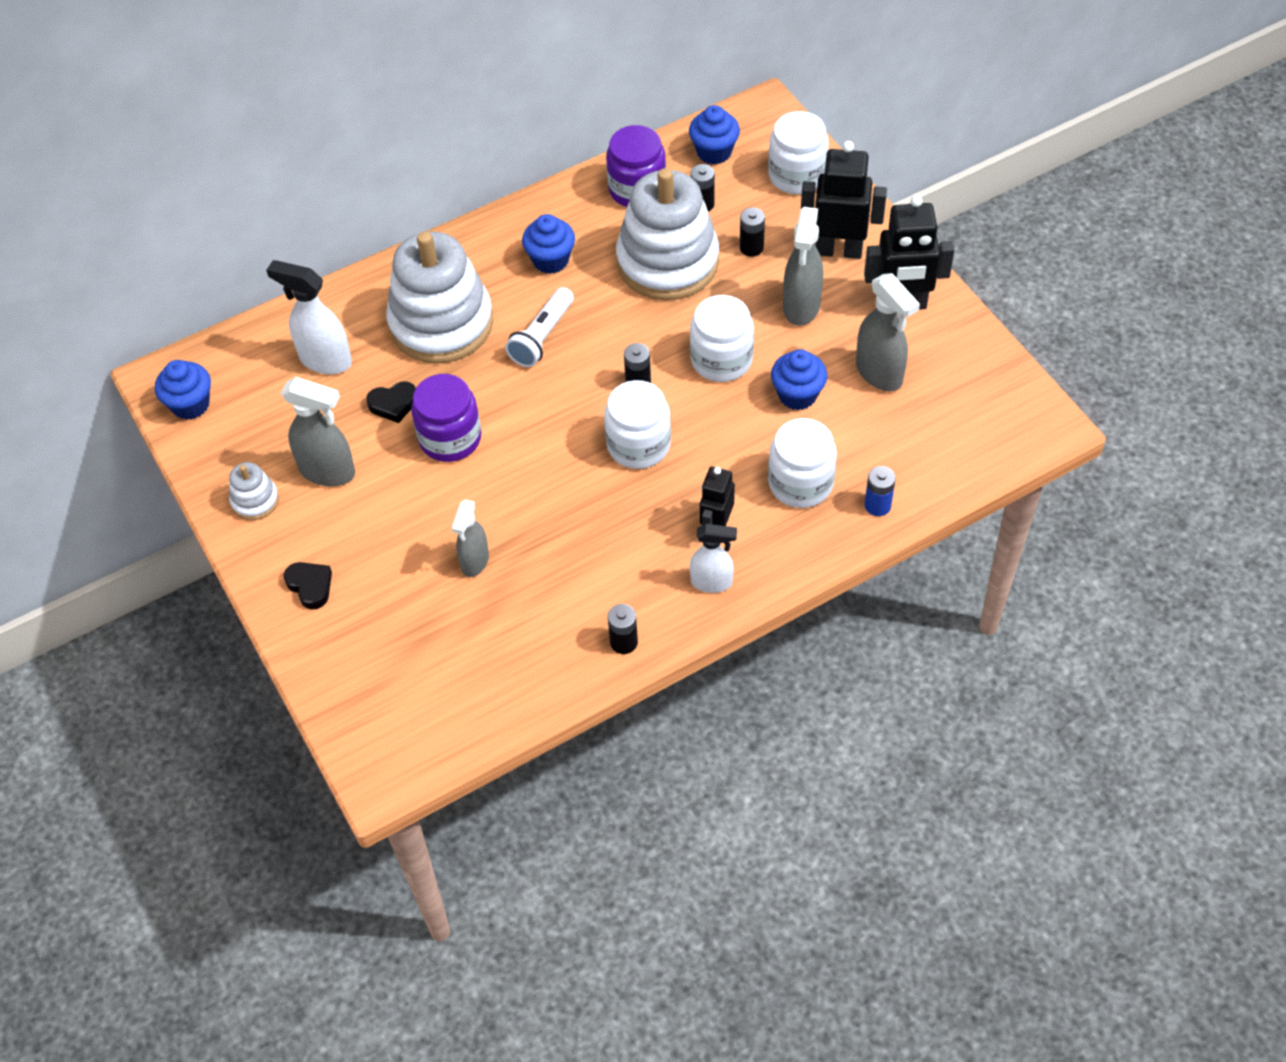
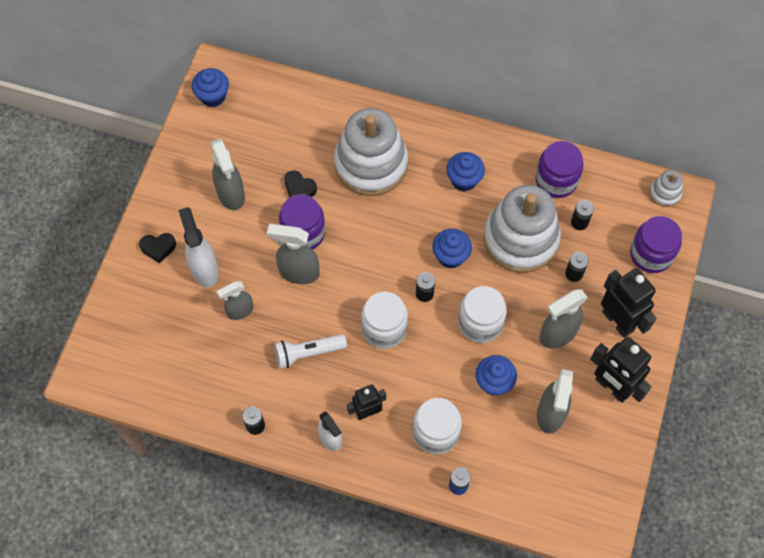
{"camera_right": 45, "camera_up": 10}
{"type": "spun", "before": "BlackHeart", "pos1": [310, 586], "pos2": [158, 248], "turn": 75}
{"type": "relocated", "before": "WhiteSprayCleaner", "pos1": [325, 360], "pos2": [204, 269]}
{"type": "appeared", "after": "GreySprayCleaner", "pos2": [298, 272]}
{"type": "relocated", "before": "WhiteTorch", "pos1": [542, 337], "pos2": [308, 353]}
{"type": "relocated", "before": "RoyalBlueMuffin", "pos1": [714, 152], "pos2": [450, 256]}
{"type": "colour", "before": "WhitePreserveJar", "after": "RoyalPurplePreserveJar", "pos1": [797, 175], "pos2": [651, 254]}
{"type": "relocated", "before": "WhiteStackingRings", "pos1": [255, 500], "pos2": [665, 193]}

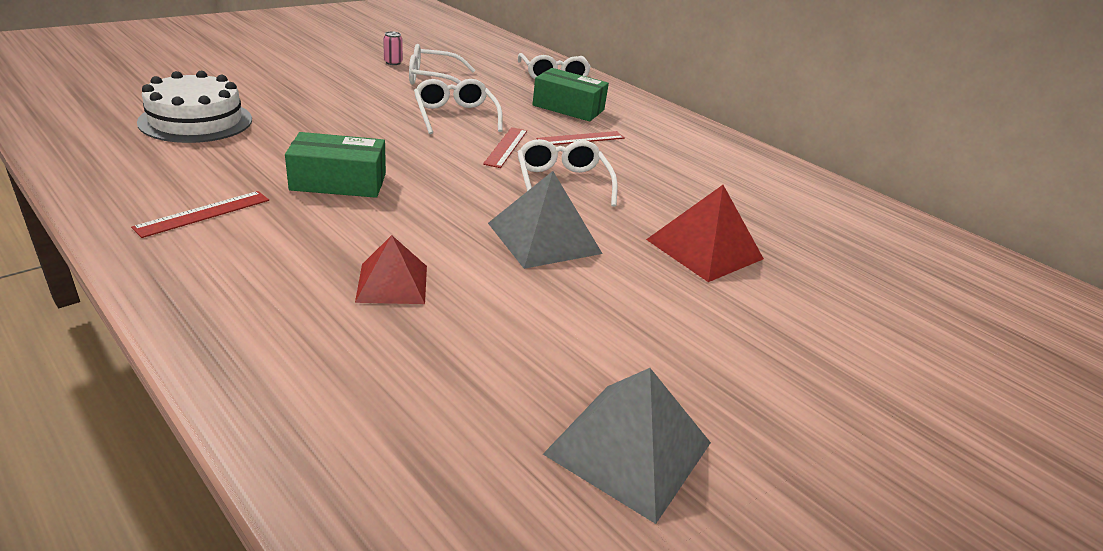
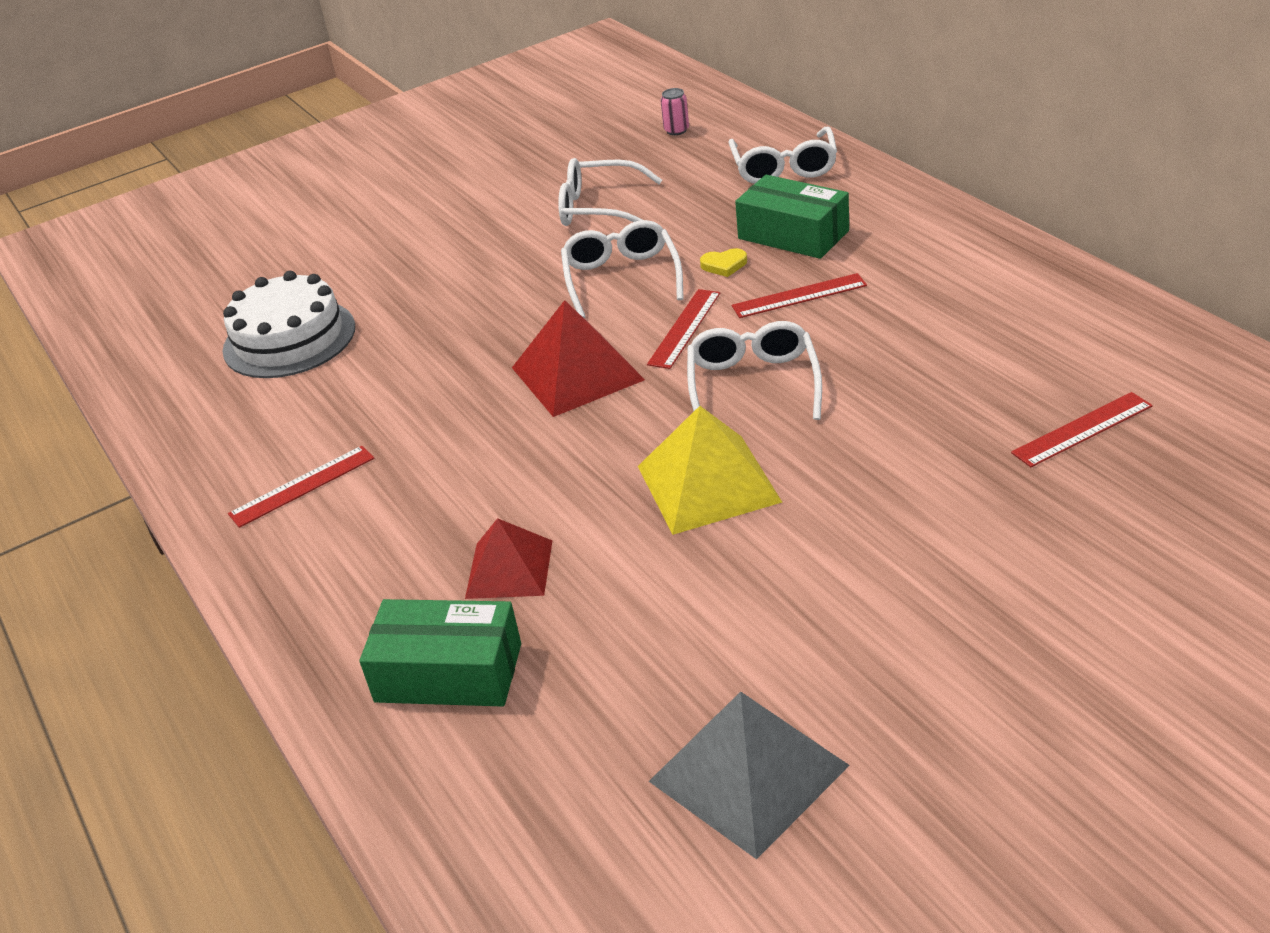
{"camera_right": 20, "camera_up": 5}
{"type": "relocated", "before": "EmeraldPackage", "pos1": [338, 182], "pos2": [448, 673]}
{"type": "relocated", "before": "CrimsonPyramidShape", "pos1": [704, 249], "pos2": [577, 373]}
{"type": "colour", "before": "GreyPyramidShape", "after": "GoldenPyramidShape", "pos1": [544, 238], "pos2": [708, 483]}
{"type": "relocated", "before": "RosePinkCan", "pos1": [393, 62], "pos2": [676, 130]}
{"type": "appeared", "after": "GoldenHeart", "pos2": [724, 265]}
{"type": "appeared", "after": "CrimsonRuler", "pos2": [1082, 429]}

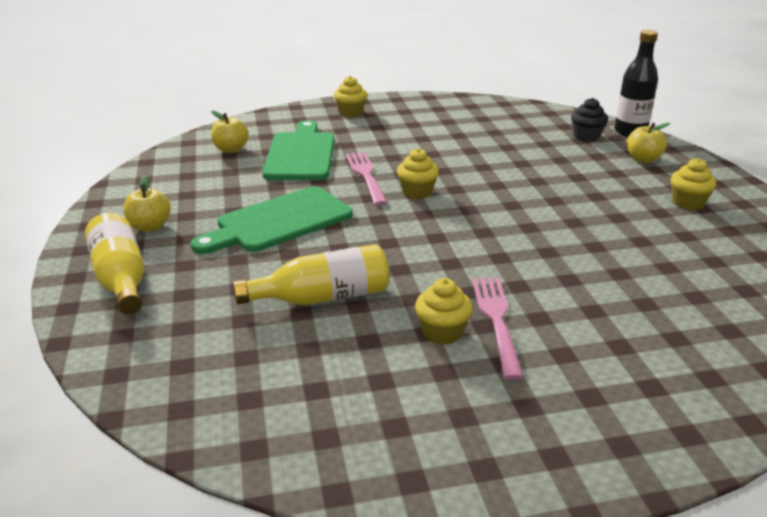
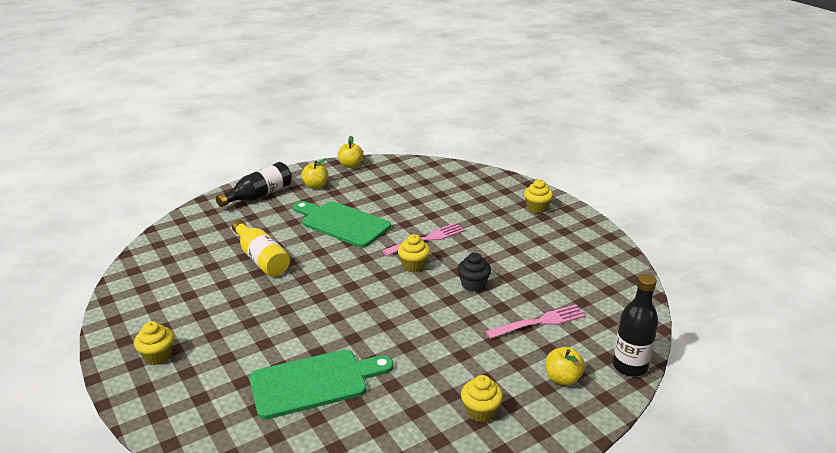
{"camera_right": 70, "camera_up": 0}
{"type": "relocated", "before": "GoldenMuffin", "pos1": [442, 332], "pos2": [158, 356]}
{"type": "colour", "before": "GoldenBottle", "after": "BlackBottle", "pos1": [121, 279], "pos2": [259, 195]}
{"type": "relocated", "before": "EmeraldBreadBoard", "pos1": [300, 154], "pos2": [314, 382]}
{"type": "relocated", "before": "GoldenAppleFruit", "pos1": [231, 149], "pos2": [351, 165]}
{"type": "relocated", "before": "BlackMuffin", "pos1": [586, 137], "pos2": [473, 284]}
{"type": "relocated", "before": "RosePinkDinnerFork", "pos1": [497, 321], "pos2": [539, 322]}

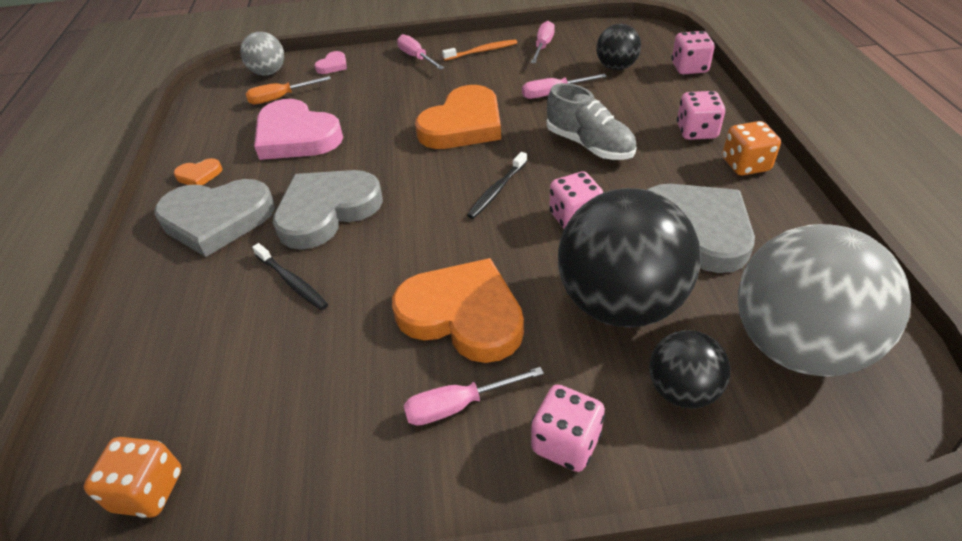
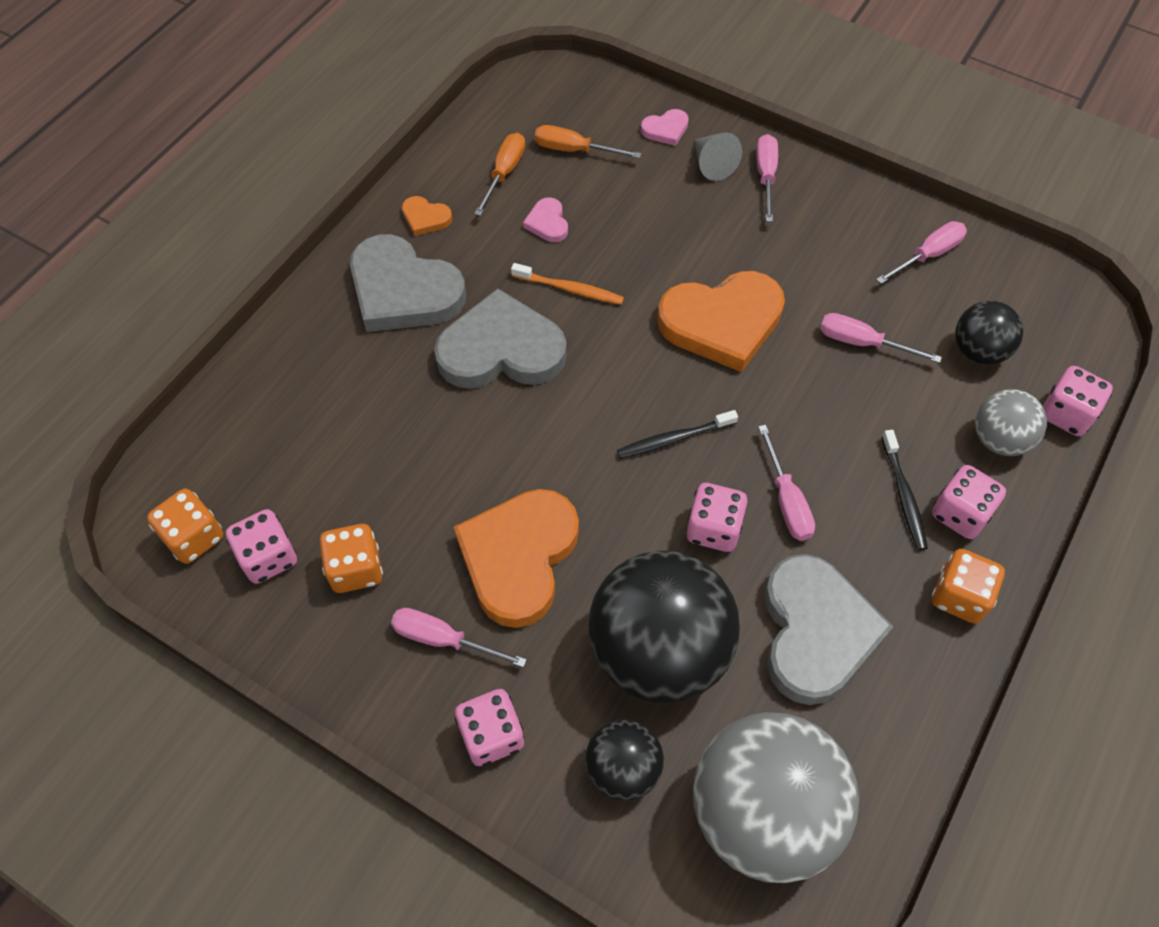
{"camera_right": 35, "camera_up": 15}
{"type": "appeared", "after": "RosePinkDice", "pos2": [268, 557]}
{"type": "appeared", "after": "BrightOrangeDice", "pos2": [355, 569]}
{"type": "spun", "before": "BrightOrangeHeart", "pos1": [462, 315], "pos2": [519, 558], "turn": -135}
{"type": "appeared", "after": "BrightOrangeFlatScrewdriver", "pos2": [504, 173]}
{"type": "relocated", "before": "BrightOrangeToothBrush", "pos1": [482, 51], "pos2": [569, 289]}
{"type": "size", "before": "RosePinkHeart", "pos1": [296, 136], "pos2": [547, 223], "scale": 0.43}
{"type": "appeared", "after": "GreyCone", "pos2": [712, 164]}
{"type": "appeared", "after": "RosePinkFlatScrewdriver", "pos2": [787, 500]}
{"type": "relocated", "before": "BlackToothBrush", "pos1": [292, 281], "pos2": [903, 495]}
{"type": "relocated", "before": "GreyPlayBall", "pos1": [268, 72], "pos2": [999, 439]}
{"type": "missing", "before": "GreySneaker", "pos1": [589, 145]}

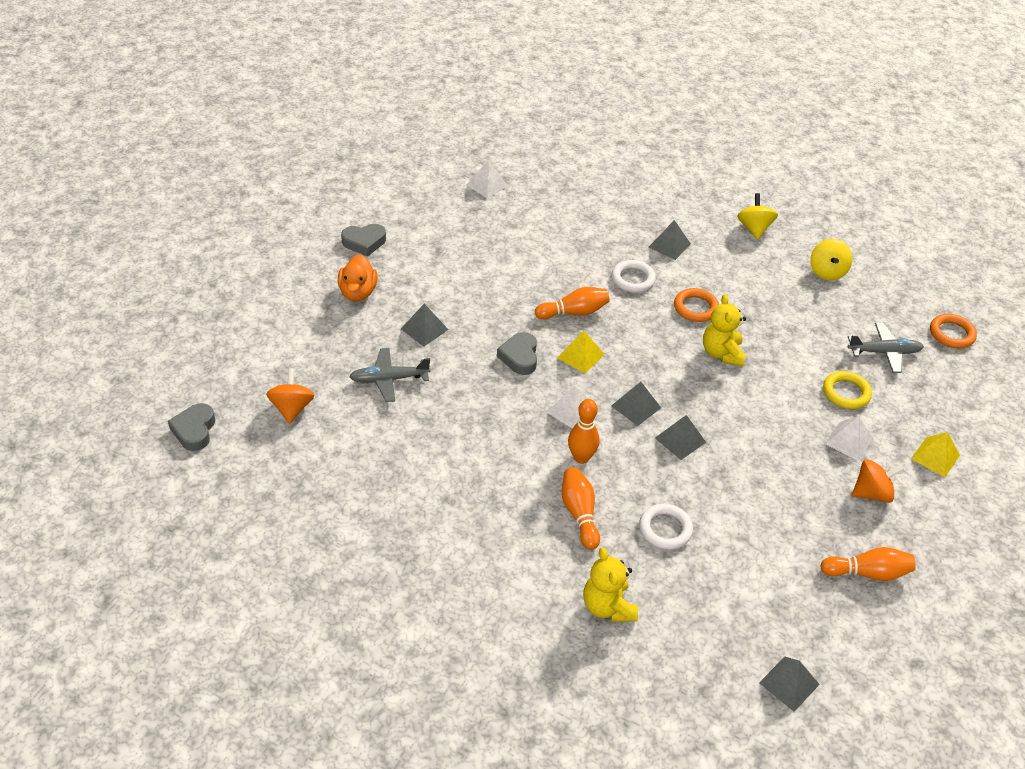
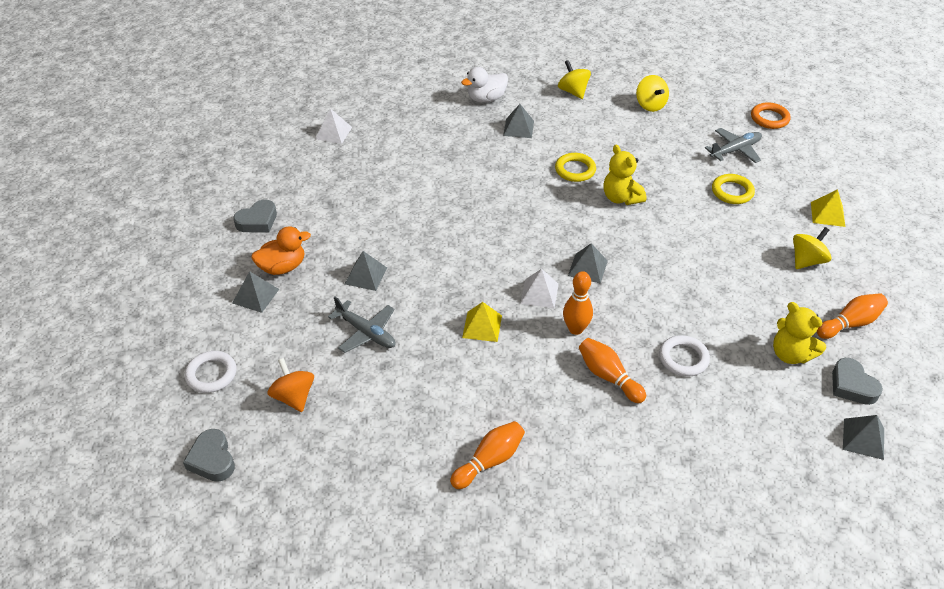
{"camera_right": -25, "camera_up": 0}
{"type": "relocated", "before": "WhiteTorus", "pos1": [633, 279], "pos2": [211, 374]}
{"type": "relocated", "before": "GreyPyramidShape", "pos1": [680, 440], "pos2": [255, 296]}
{"type": "spun", "before": "BrightOrangeDuck", "pos1": [358, 292], "pos2": [282, 267], "turn": -90}
{"type": "spun", "before": "GreyPlane", "pos1": [389, 379], "pos2": [366, 332], "turn": -105}
{"type": "relocated", "before": "BrightOrangeTenpin", "pos1": [574, 312], "pos2": [489, 461]}
{"type": "appeared", "after": "WhiteDuck", "pos2": [486, 99]}
{"type": "relocated", "before": "GoldenPyramidShape", "pos1": [580, 355], "pos2": [482, 326]}
{"type": "colour", "before": "BrightOrangeTorus", "after": "GoldenTorus", "pos1": [695, 308], "pos2": [575, 170]}
{"type": "relocated", "before": "GoldenTeddyBear", "pos1": [608, 606], "pos2": [790, 354]}
{"type": "colour", "before": "BrightOrangeToyTop", "after": "GoldenToyTop", "pos1": [872, 493], "pos2": [807, 261]}
{"type": "relocated", "before": "GreyHeart", "pos1": [519, 357], "pos2": [852, 386]}
{"type": "missing", "before": "WhitePyramidShape", "pos1": [848, 441]}

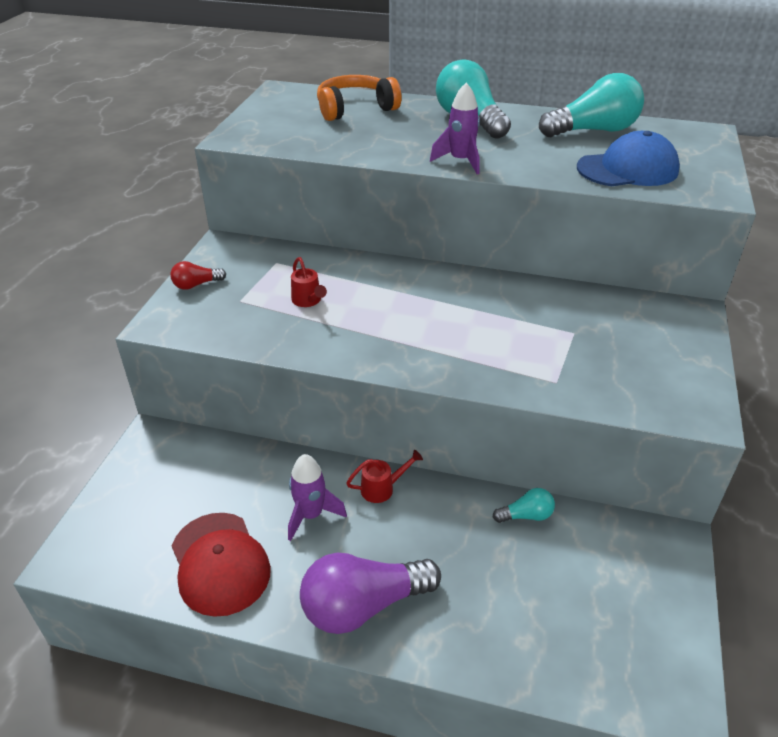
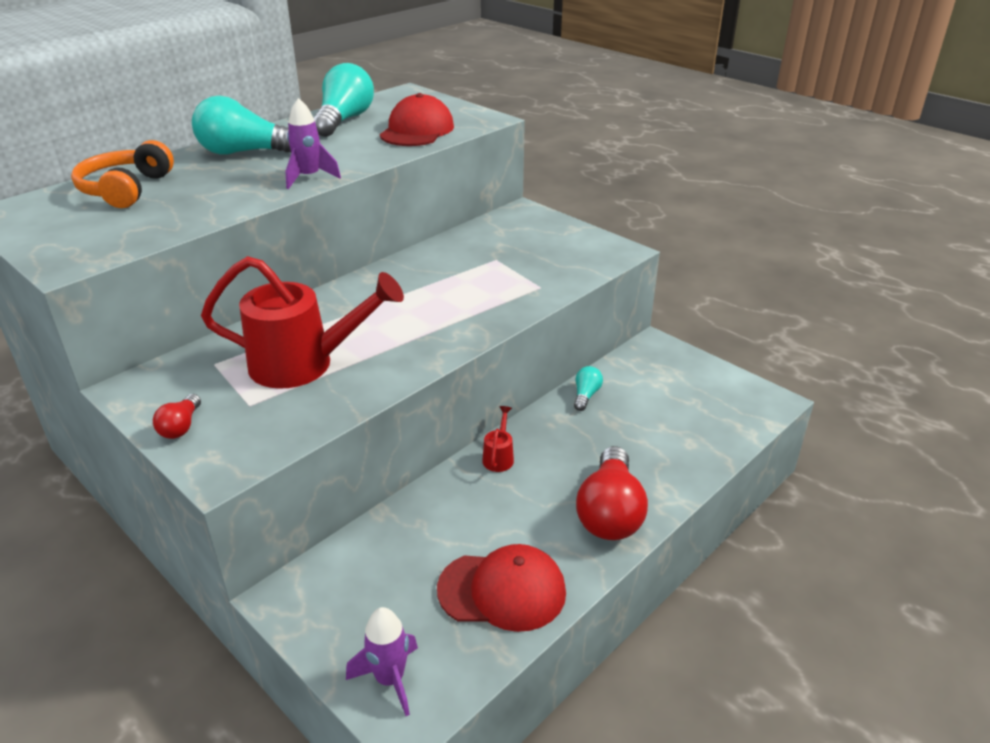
{"camera_right": -60, "camera_up": -5}
{"type": "size", "before": "CrimsonWateringCan", "pos1": [308, 301], "pos2": [303, 364], "scale": 2.44}
{"type": "relocated", "before": "RoyalPurpleSpaceship", "pos1": [311, 515], "pos2": [390, 679]}
{"type": "colour", "before": "RoyalBlueCap", "after": "CrimsonCap", "pos1": [627, 169], "pos2": [417, 130]}
{"type": "colour", "before": "RoyalPurpleLightBulb", "after": "CrimsonLightBulb", "pos1": [363, 605], "pos2": [610, 512]}

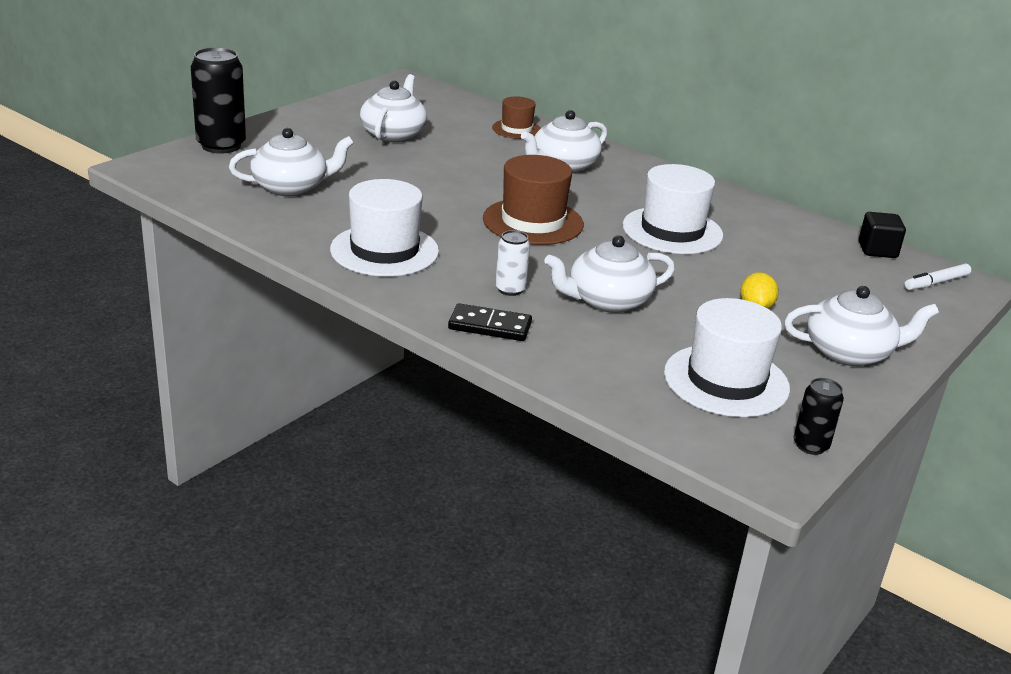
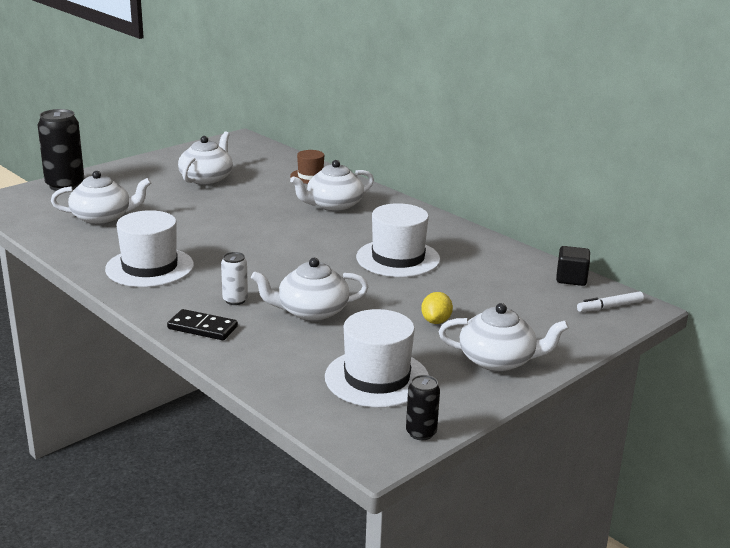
{"camera_right": 10, "camera_up": -5}
{"type": "missing", "before": "DarkBrownHat", "pos1": [533, 222]}

